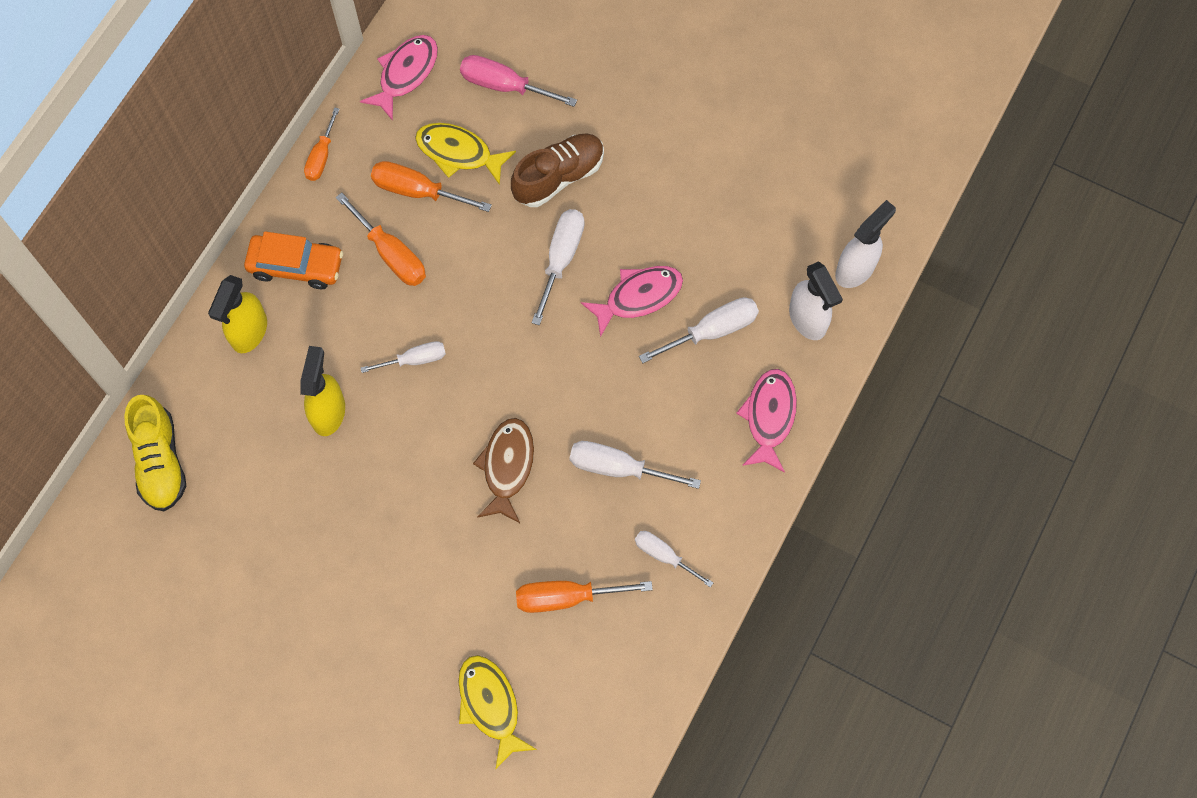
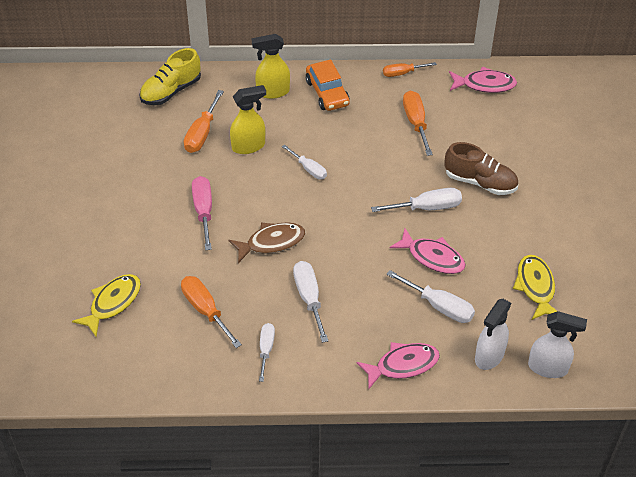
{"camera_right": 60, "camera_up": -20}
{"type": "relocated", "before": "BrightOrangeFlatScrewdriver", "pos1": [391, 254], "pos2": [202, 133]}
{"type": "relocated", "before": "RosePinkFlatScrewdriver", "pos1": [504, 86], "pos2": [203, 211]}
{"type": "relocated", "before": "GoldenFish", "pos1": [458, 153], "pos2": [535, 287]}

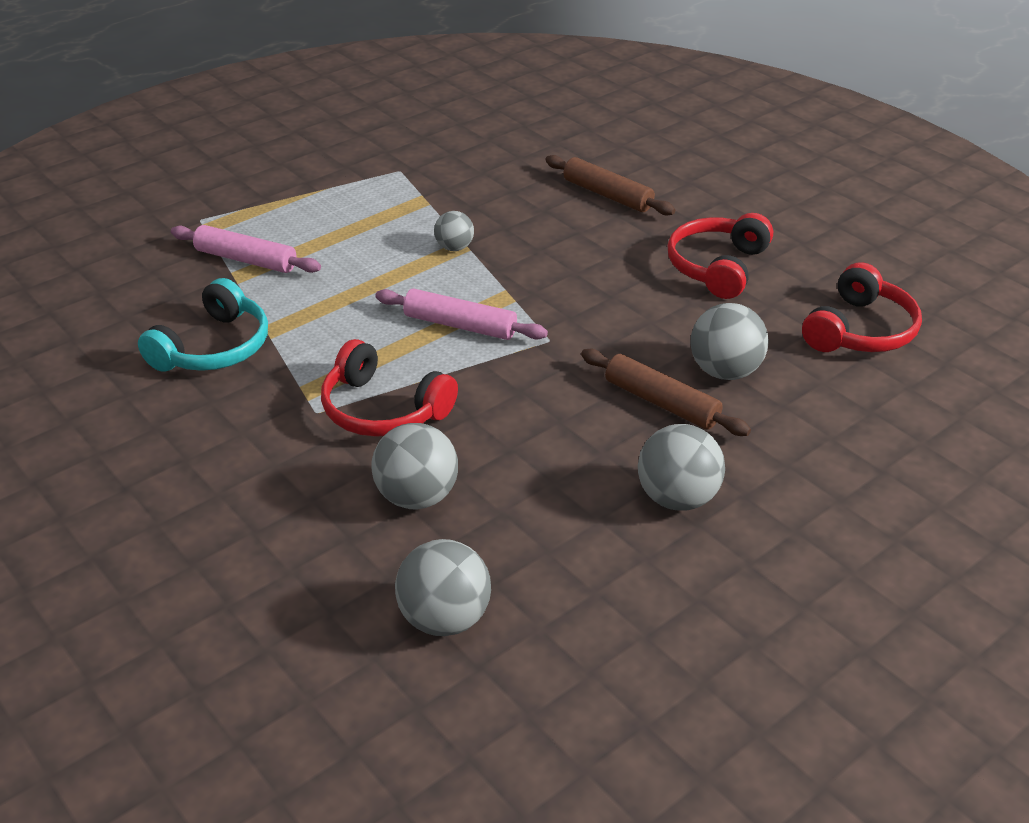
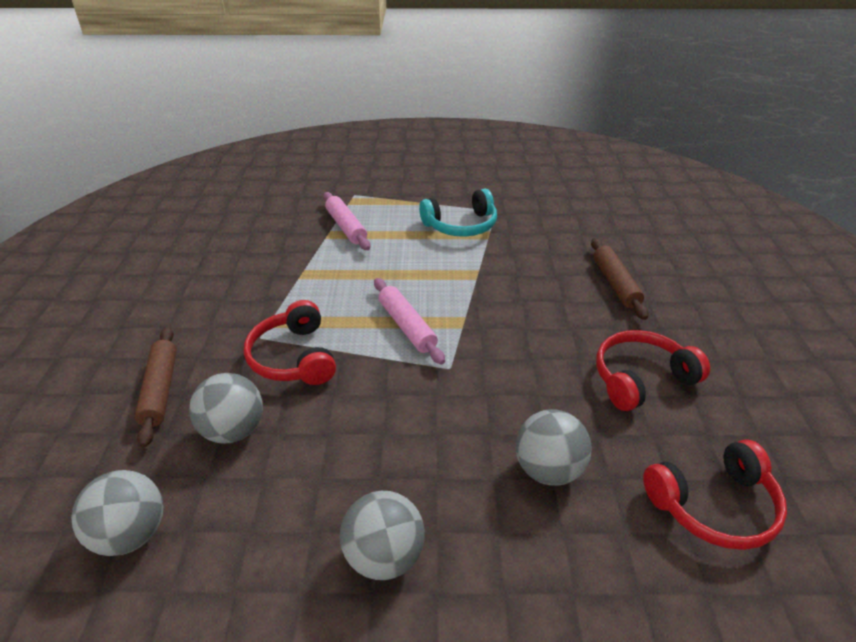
{"camera_right": 40, "camera_up": 0}
{"type": "relocated", "before": "DarkBrownPastryRoller", "pos1": [661, 402], "pos2": [160, 390]}
{"type": "relocated", "before": "TealHeadphones", "pos1": [214, 348], "pos2": [461, 225]}
{"type": "missing", "before": "GreyPlayBall", "pos1": [454, 248]}

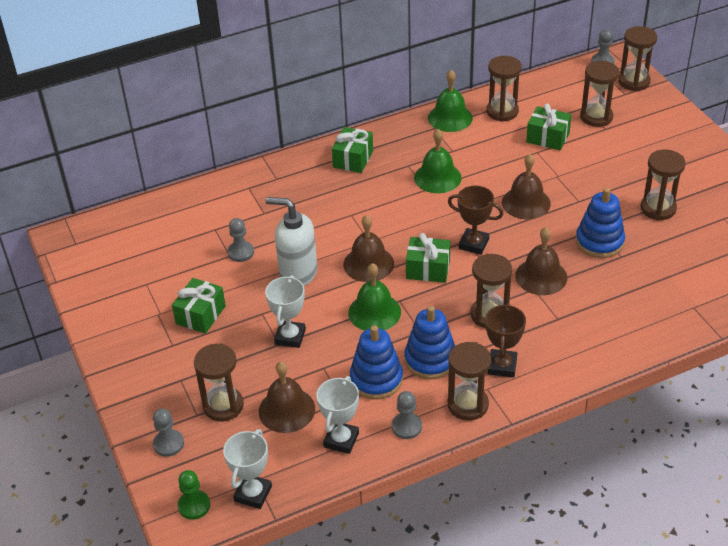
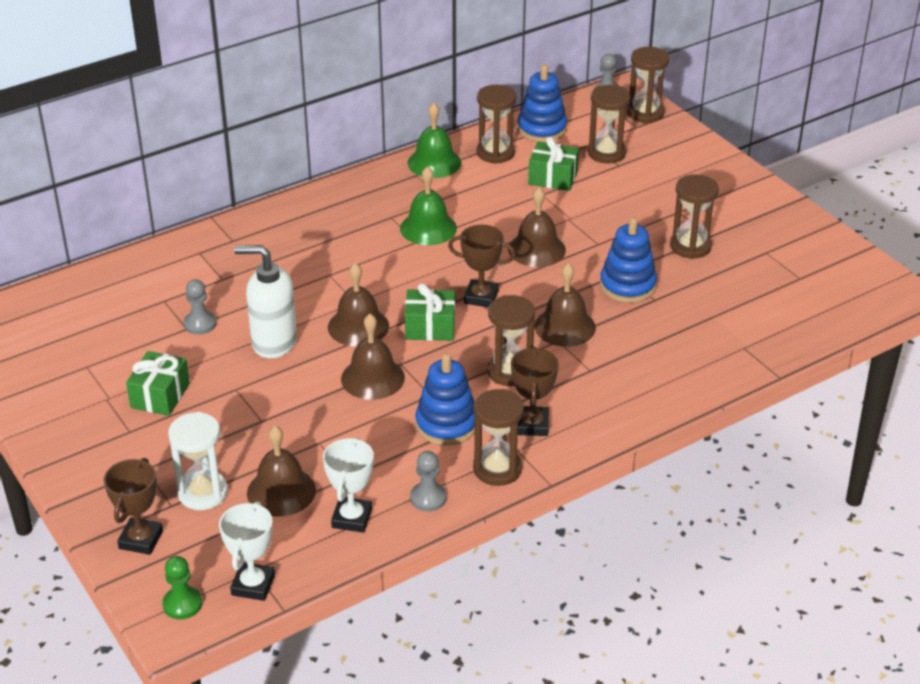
{"camera_right": -10, "camera_up": -5}
{"type": "exchanged", "before": "GreyPawn", "after": "DarkBrownAwardCup", "pos1": [168, 444], "pos2": [141, 540]}
{"type": "colour", "before": "DarkBrownSandTimer", "after": "WhiteSandTimer", "pos1": [223, 406], "pos2": [203, 493]}
{"type": "colour", "before": "EmeraldSchoolBell", "after": "DarkBrownSchoolBell", "pos1": [374, 312], "pos2": [372, 378]}
{"type": "relocated", "before": "RoyalBlueStackingRings", "pos1": [376, 379], "pos2": [542, 129]}
{"type": "missing", "before": "WhiteAwardCup", "pos1": [290, 337]}
{"type": "missing", "before": "EmeraldWrappedGift", "pos1": [353, 159]}

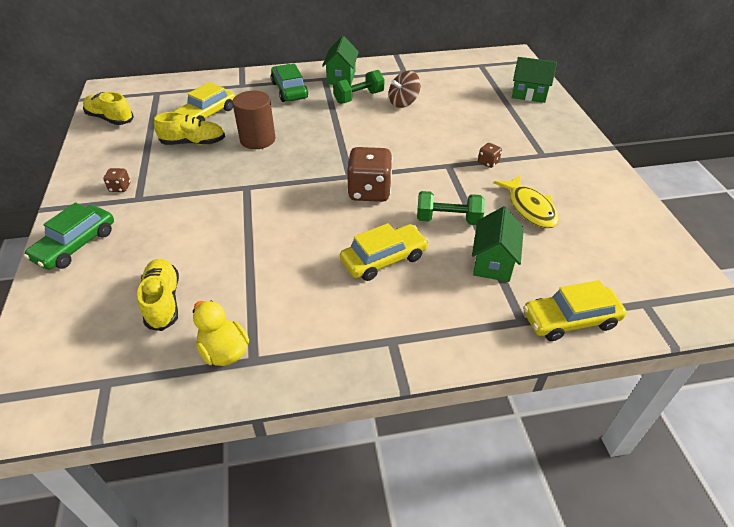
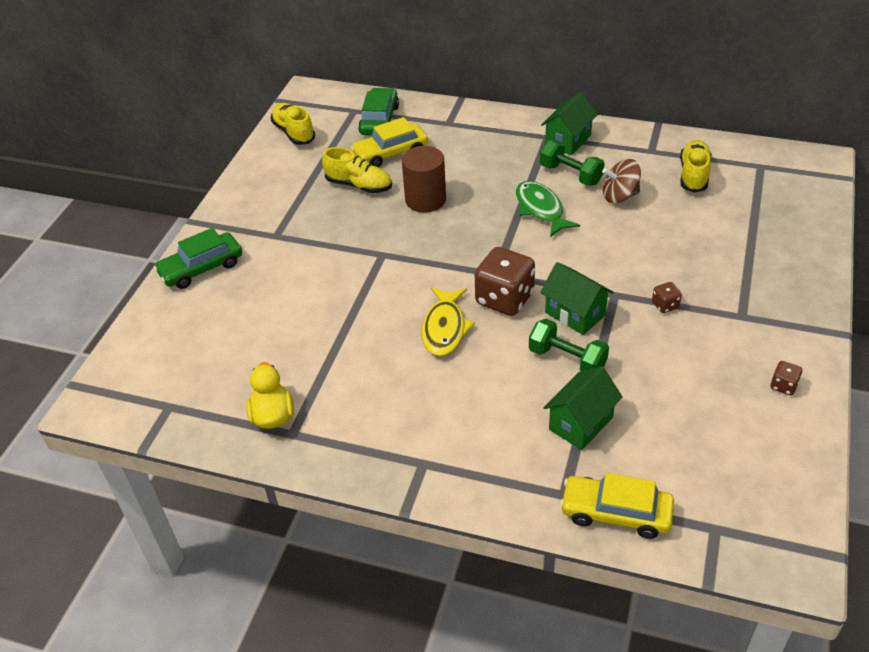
{"camera_right": 30, "camera_up": 0}
{"type": "relocated", "before": "EmeraldToyCar", "pos1": [289, 90], "pos2": [379, 120]}
{"type": "relocated", "before": "GoldenFish", "pos1": [529, 208], "pos2": [445, 328]}
{"type": "appeared", "after": "EmeraldFish", "pos2": [541, 209]}
{"type": "spun", "before": "EmeraldFreeWeight", "pos1": [359, 97], "pos2": [570, 174], "turn": 45}
{"type": "relocated", "before": "EmeraldToyHouse", "pos1": [529, 94], "pos2": [575, 314]}
{"type": "relocated", "before": "GoldenSneaker", "pos1": [163, 301], "pos2": [693, 175]}
{"type": "relocated", "before": "DarkBrownDice", "pos1": [120, 187], "pos2": [783, 386]}
{"type": "missing", "before": "GoldenToyCar", "pos1": [384, 259]}

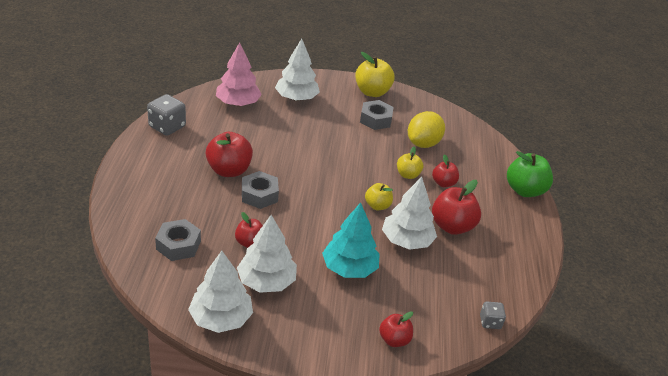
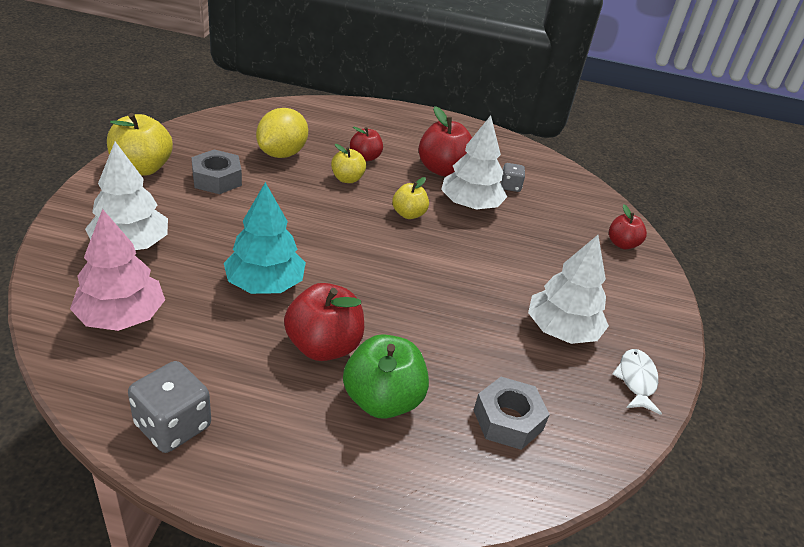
{"camera_right": -85, "camera_up": 0}
{"type": "relocated", "before": "TealTree", "pos1": [349, 268], "pos2": [265, 284]}
{"type": "spun", "before": "GoldenCitrusFruit", "pos1": [423, 143], "pos2": [282, 153], "turn": 75}
{"type": "relocated", "before": "EmeraldAppleFruit", "pos1": [524, 190], "pos2": [382, 400]}
{"type": "relocated", "before": "GreyDice", "pos1": [490, 322], "pos2": [510, 186]}
{"type": "exchanged", "before": "WhiteTree", "after": "WhiteFish", "pos1": [221, 318], "pos2": [636, 380]}
{"type": "missing", "before": "CrimsonAppleFruit", "pos1": [249, 242]}
{"type": "missing", "before": "GreyHexNut", "pos1": [259, 195]}

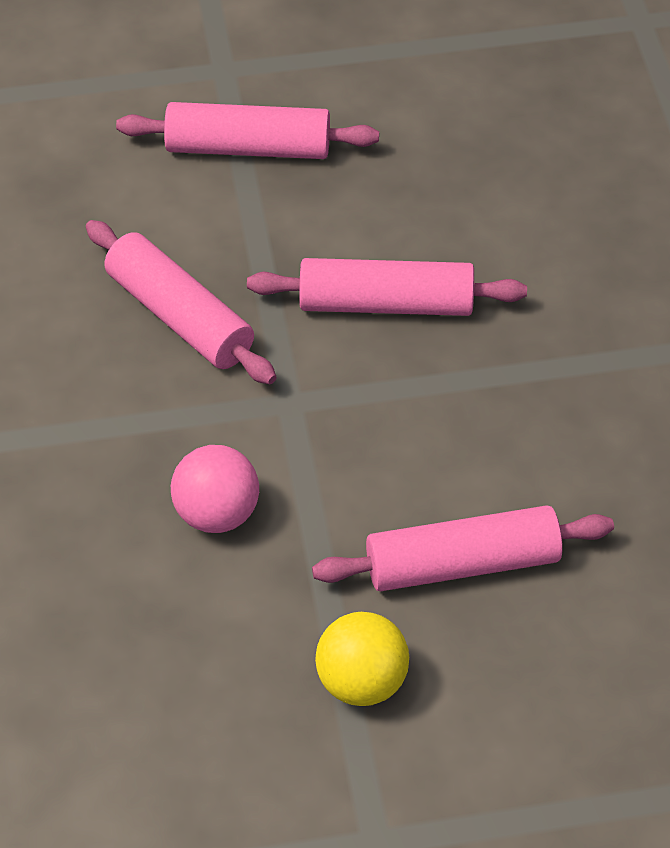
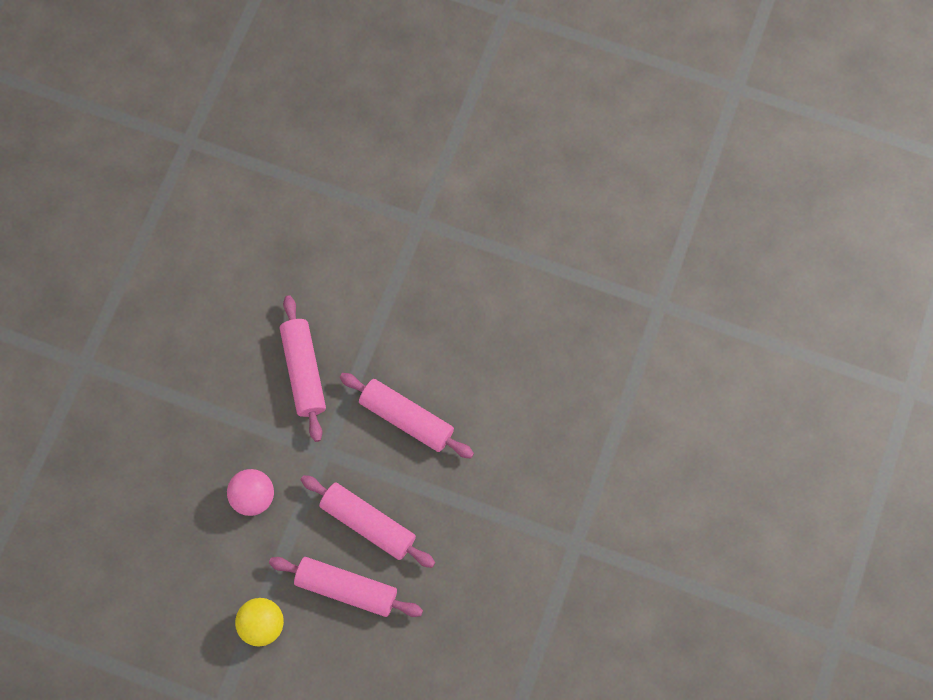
{"camera_right": 30, "camera_up": 20}
{"type": "relocated", "before": "RosePinkPastryRoller", "pos1": [248, 148], "pos2": [368, 523]}

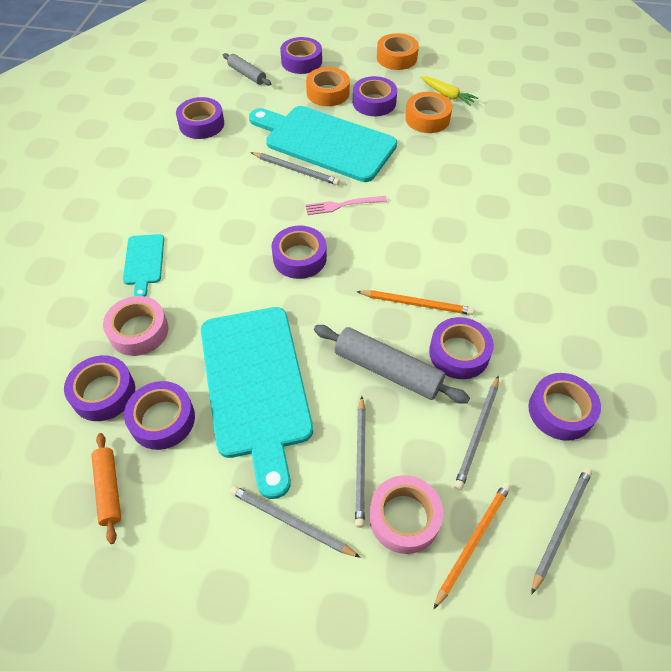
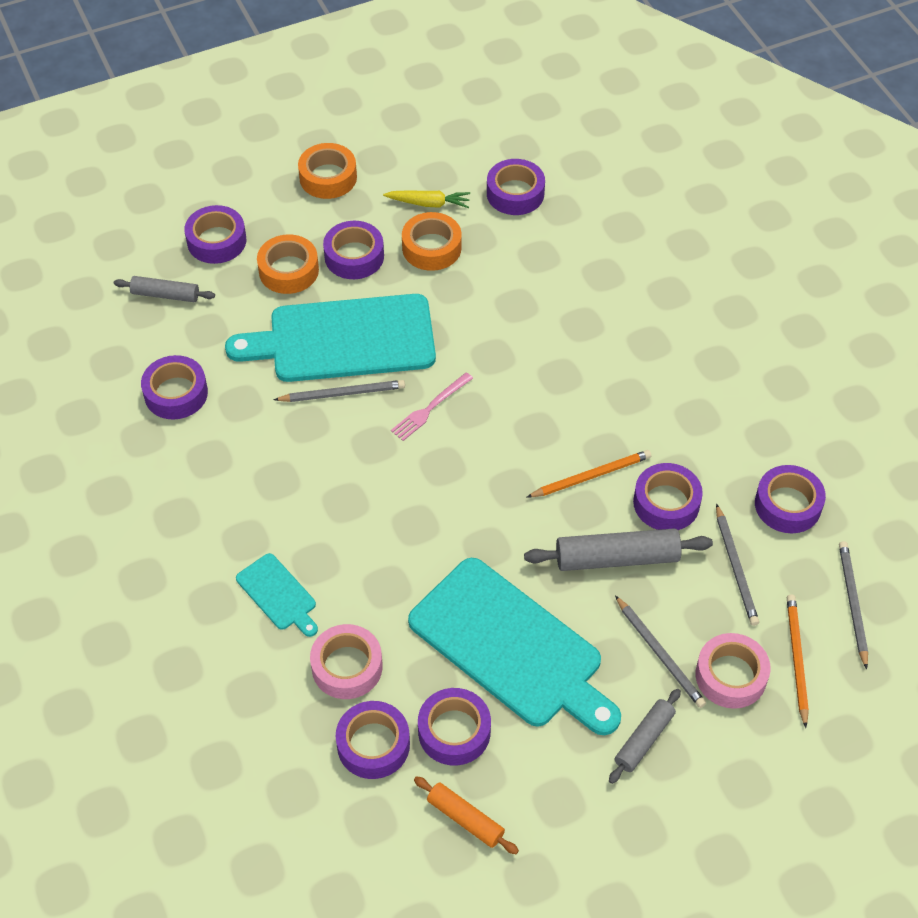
{"camera_right": -35, "camera_up": 0}
{"type": "relocated", "before": "RoyalPurpleStickyTape", "pos1": [299, 258], "pos2": [515, 193]}
{"type": "exchanged", "before": "GreyWoodenPencil", "after": "GreyPastryRoller", "pos1": [290, 522], "pos2": [644, 740]}

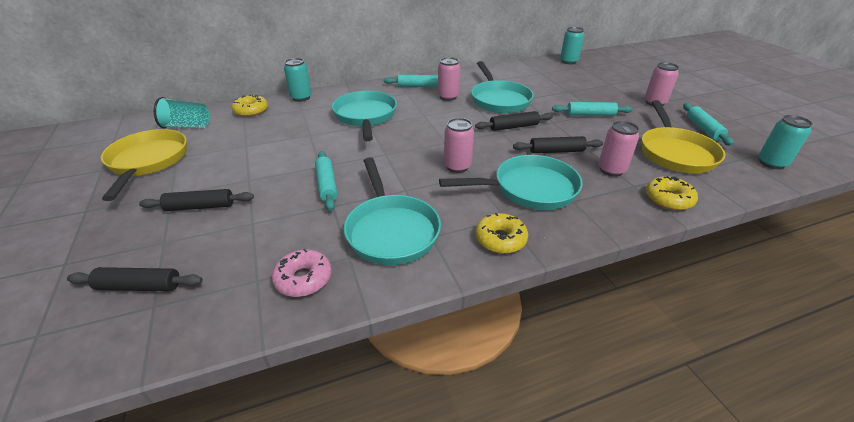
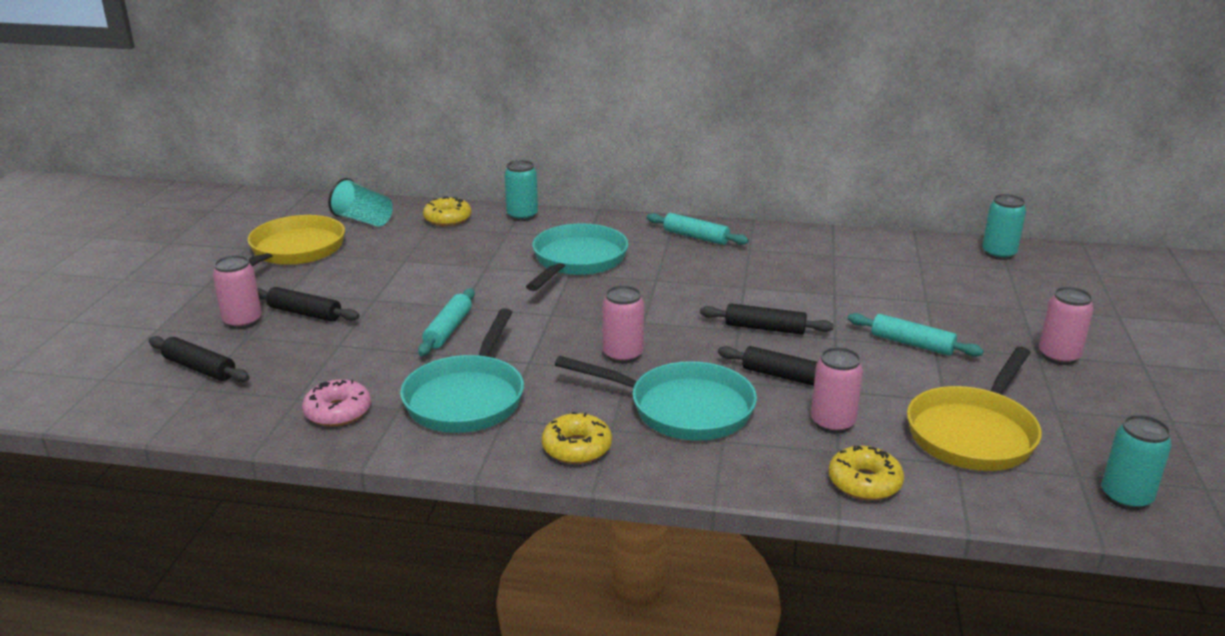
{"camera_right": 30, "camera_up": -10}
{"type": "relocated", "before": "RosePinkCan", "pos1": [448, 97], "pos2": [243, 321]}
{"type": "missing", "before": "TealSkillet", "pos1": [499, 100]}
{"type": "missing", "before": "TealPastryRoller", "pos1": [703, 129]}

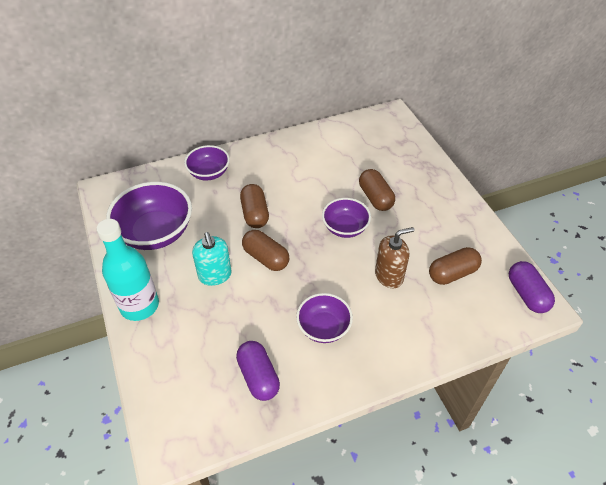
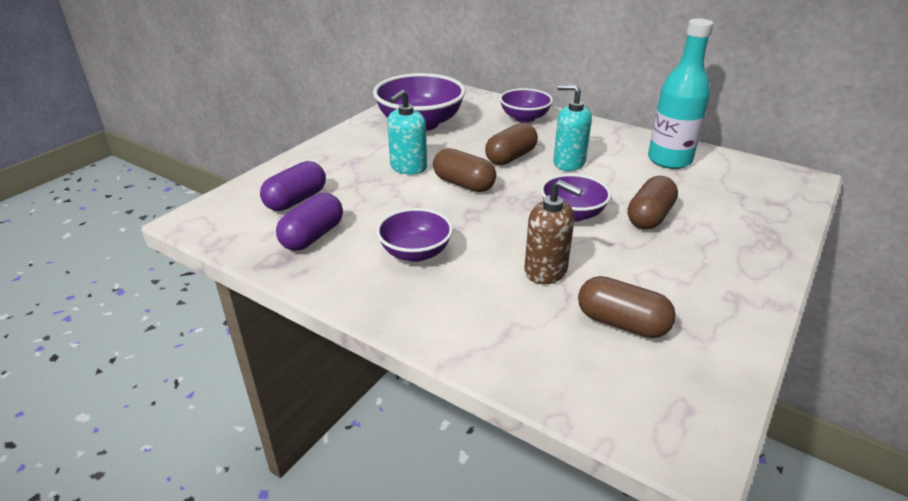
{"camera_right": 55, "camera_up": -15}
{"type": "relocated", "before": "RoyalPurpleCapsule", "pos1": [526, 294], "pos2": [296, 200]}
{"type": "spun", "before": "DarkBrownCapsule", "pos1": [266, 258], "pos2": [464, 184], "turn": -60}
{"type": "appeared", "after": "TealPumpBottle", "pos2": [568, 163]}
{"type": "relocated", "before": "TealBottle", "pos1": [139, 305], "pos2": [669, 160]}

